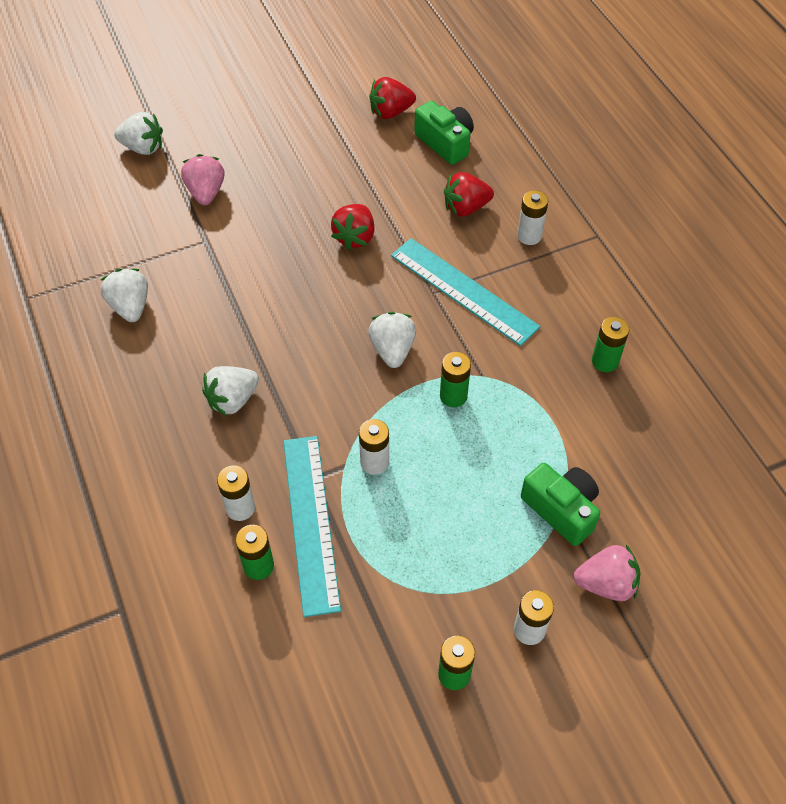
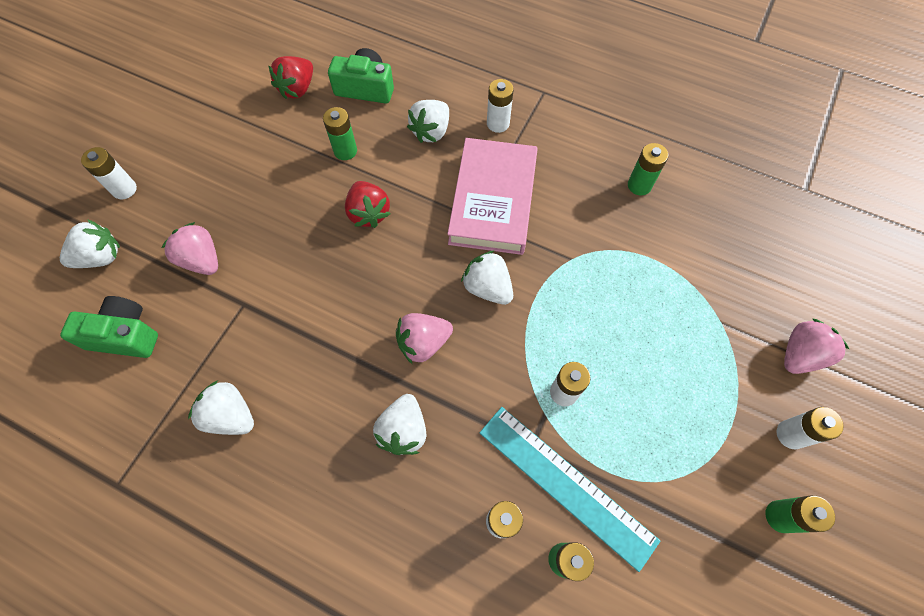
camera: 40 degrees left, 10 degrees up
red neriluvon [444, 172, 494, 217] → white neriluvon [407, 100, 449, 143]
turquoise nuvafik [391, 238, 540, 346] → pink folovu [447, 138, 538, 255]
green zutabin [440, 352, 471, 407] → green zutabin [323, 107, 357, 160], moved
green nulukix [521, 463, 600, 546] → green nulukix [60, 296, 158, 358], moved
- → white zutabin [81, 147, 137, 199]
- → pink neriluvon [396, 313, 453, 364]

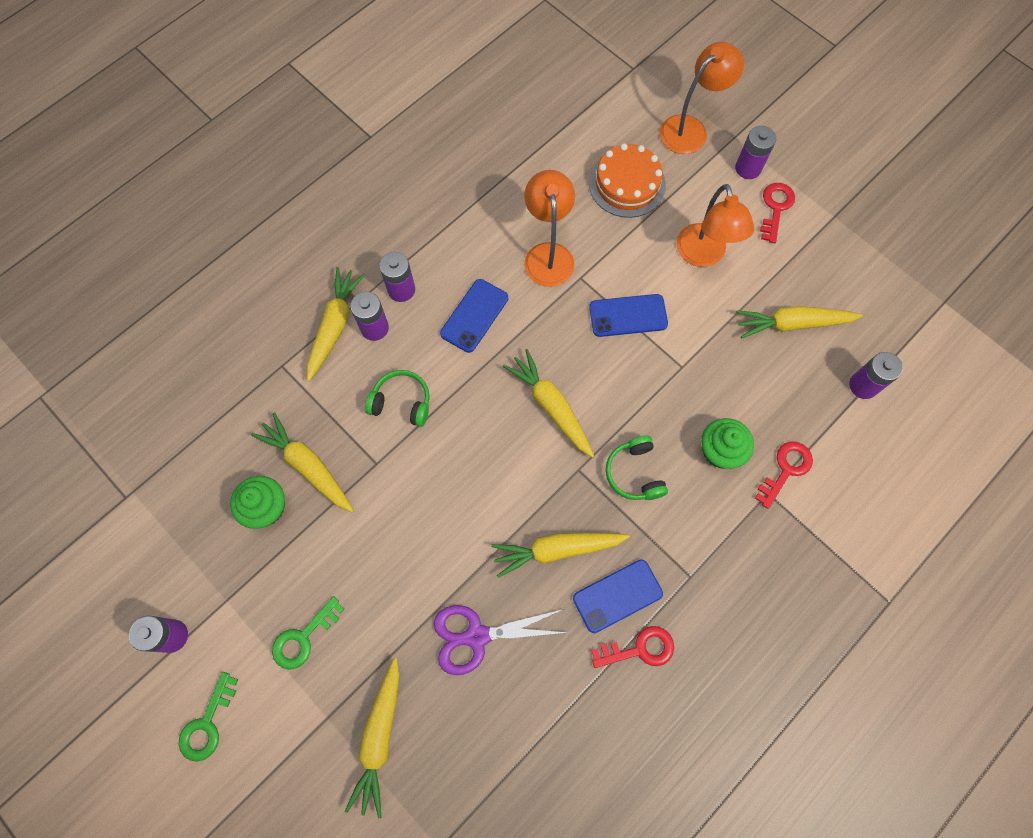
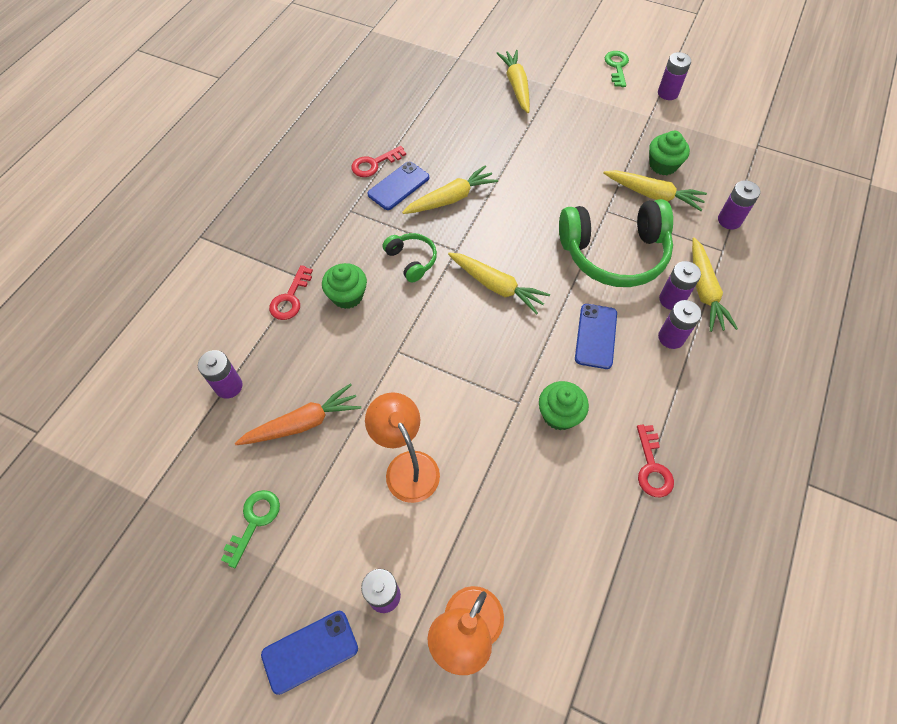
camera: 160 degrees right, 10 degrees down
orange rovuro [589, 143, 666, 218] → -
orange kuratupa [524, 170, 575, 287] → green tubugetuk [539, 381, 589, 430]
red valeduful [760, 183, 795, 243] → red valeduful [637, 425, 674, 497], moved
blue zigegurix [589, 294, 668, 337] → blue zigegurix [261, 611, 358, 695], moved
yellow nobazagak [736, 306, 863, 338] → orange nobazagak [235, 383, 361, 445]
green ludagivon [365, 370, 430, 427] → green ludagivon [559, 199, 673, 287], x2.09
green valeduful [272, 596, 344, 670] → green valeduful [221, 490, 280, 568], moved
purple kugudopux [434, 605, 568, 675] → -
- → purple zutabin [718, 180, 760, 229]

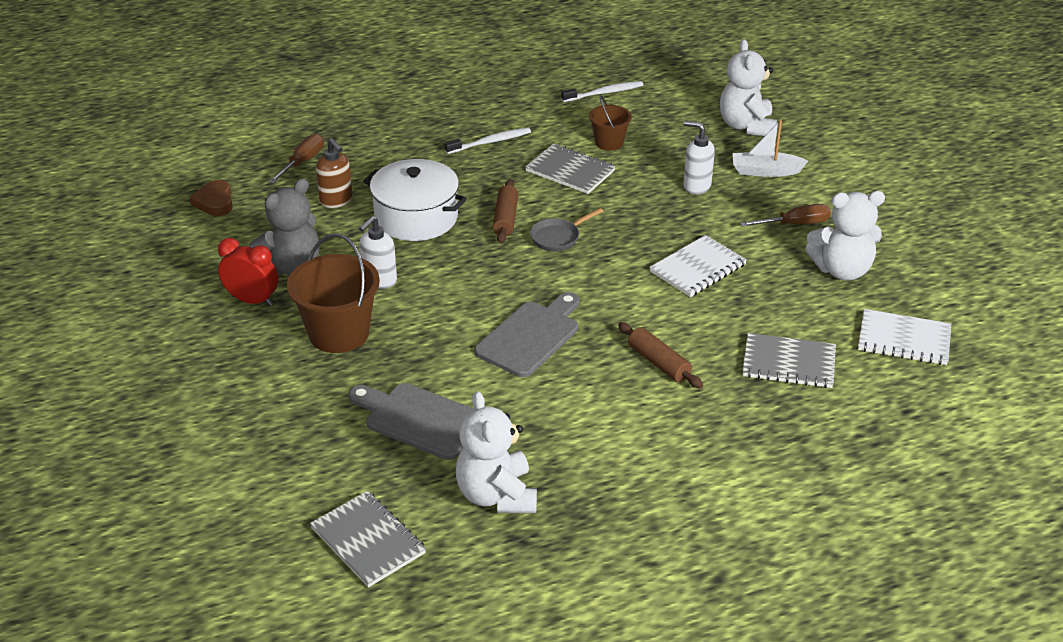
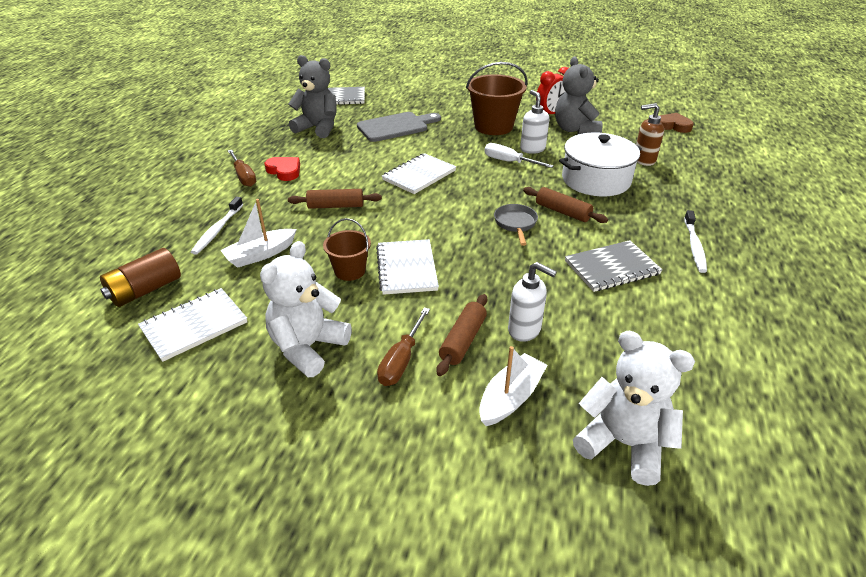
camera: 125 degrees right, 0 degrees up
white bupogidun [561, 81, 643, 102] → white bupogidun [191, 197, 243, 255], moved
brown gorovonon [589, 96, 632, 150] → brown gorovonon [323, 218, 371, 281], moved
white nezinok [683, 121, 715, 195] → white nezinok [508, 262, 557, 342], 60 degrees clockwise
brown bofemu [268, 134, 324, 183] → brown bofemu [228, 150, 256, 187], moved
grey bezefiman [475, 292, 580, 377] → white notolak [382, 153, 456, 194]
grey notolak [742, 333, 836, 388] → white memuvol [220, 199, 297, 268]
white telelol [456, 391, 537, 513] → grey telelol [288, 55, 337, 138]
- → white bofemu [484, 143, 554, 168]
- → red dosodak [265, 157, 300, 181]
- → brown zutabin [100, 248, 181, 307]
- → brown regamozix [437, 294, 487, 376]

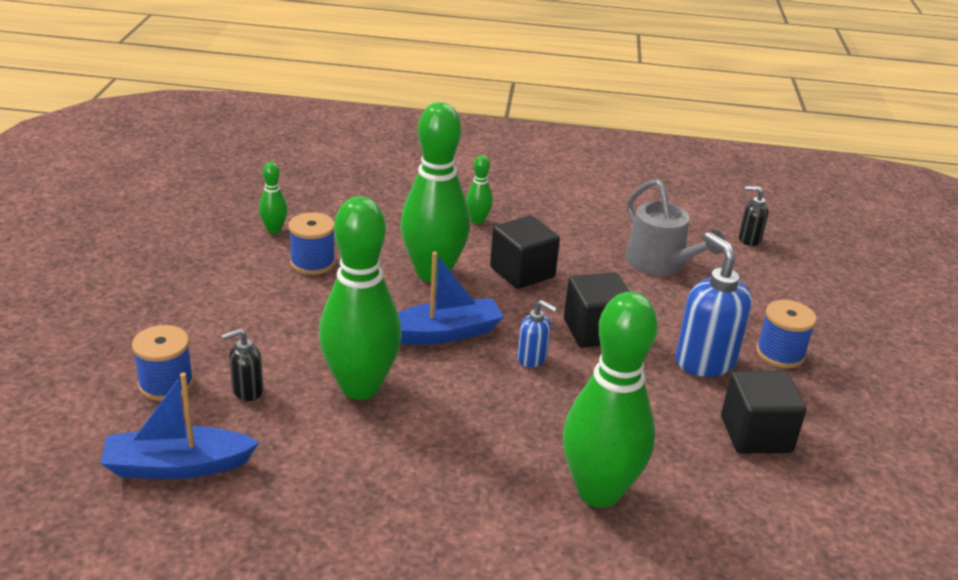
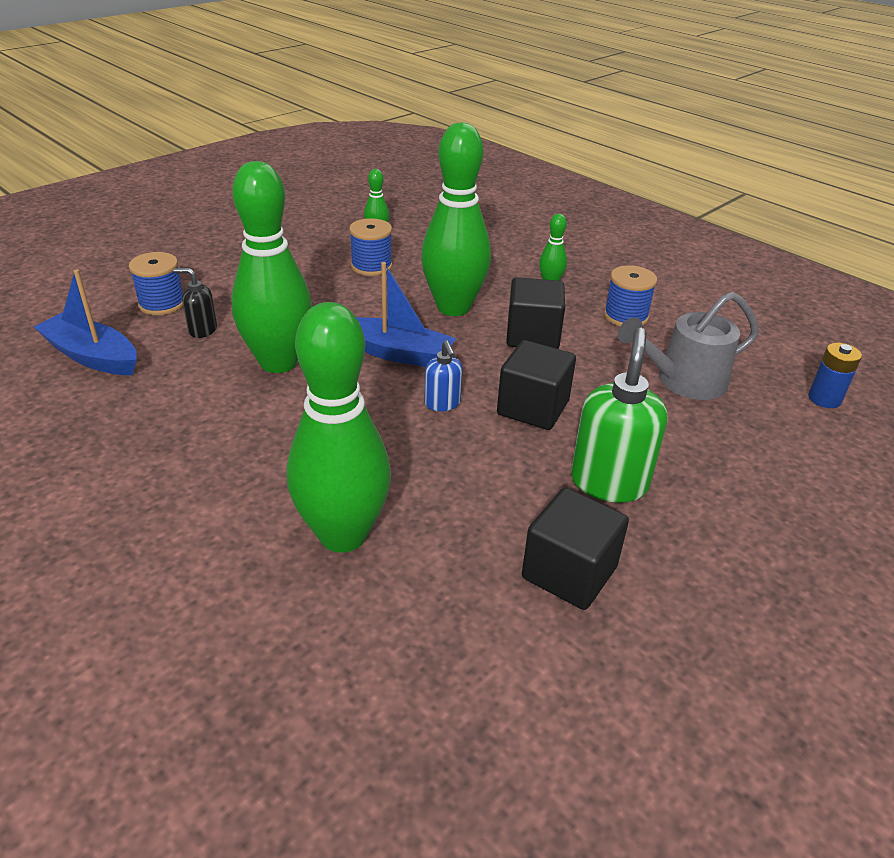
camera: 40 degrees right, 5 degrees up
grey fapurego [625, 179, 725, 276] → grey fapurego [618, 292, 759, 400], 60 degrees clockwise
black nezinok [739, 186, 769, 246] → blue zutabin [808, 343, 862, 408]
blue nezinok [675, 232, 752, 377] → green nezinok [571, 328, 668, 503]
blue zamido [756, 300, 817, 368] → blue zamido [604, 265, 657, 327], moved

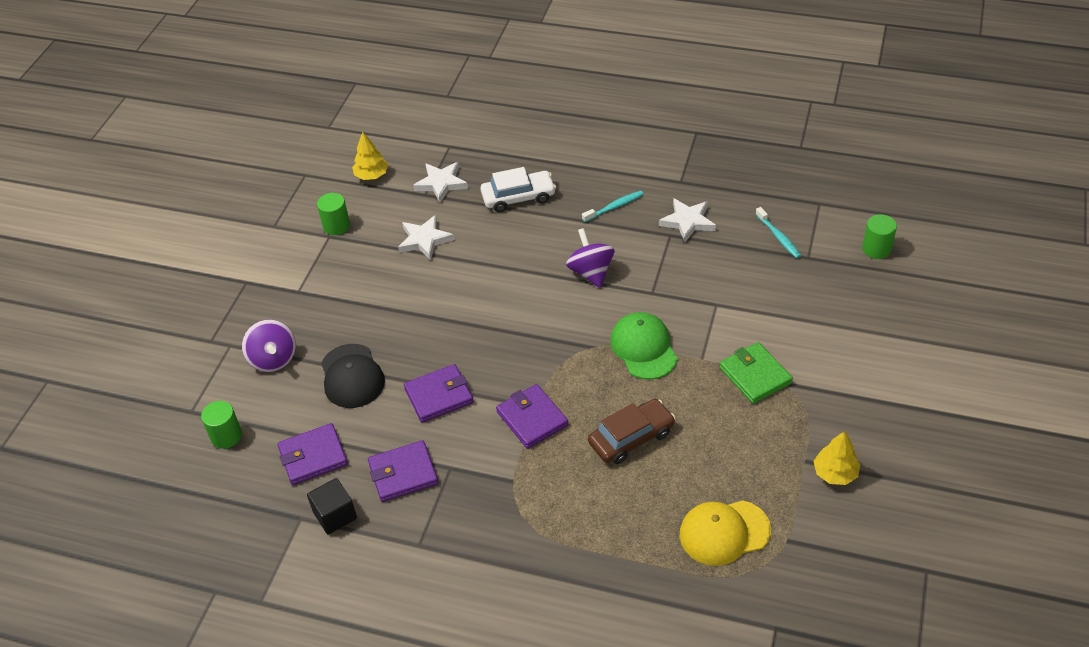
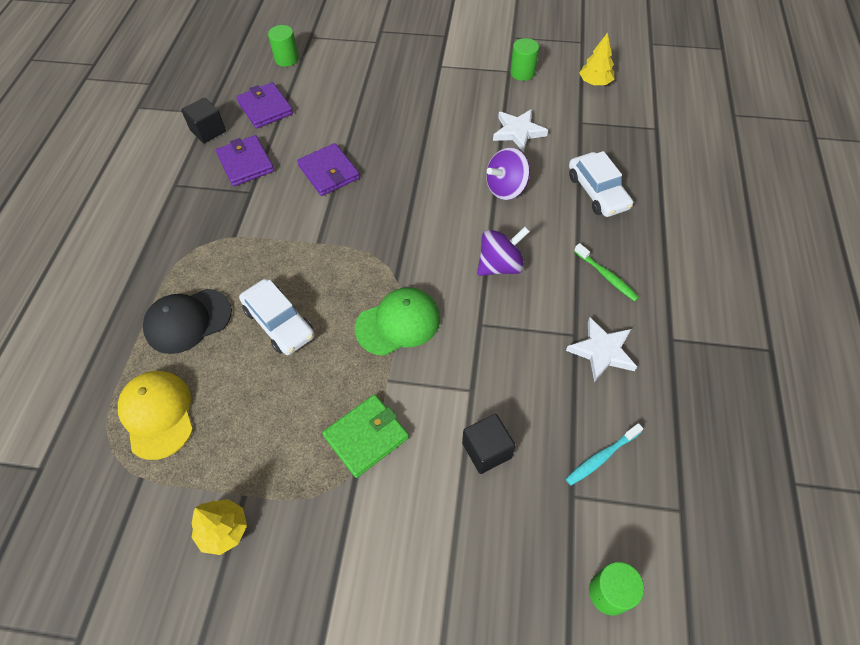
camera: 80 degrees right, 10 degrees up
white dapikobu [413, 162, 468, 203] → -
turquoise bupogidun [582, 191, 644, 222] → green bupogidun [574, 243, 639, 302]
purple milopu [242, 319, 296, 372] → purple milopu [486, 147, 530, 200], moved
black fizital [321, 344, 385, 408] → black fizital [143, 289, 232, 354], moved
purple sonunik [496, 384, 569, 449] → -
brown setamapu [588, 399, 675, 464] → white setamapu [239, 279, 315, 355]
- → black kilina [462, 414, 516, 474]

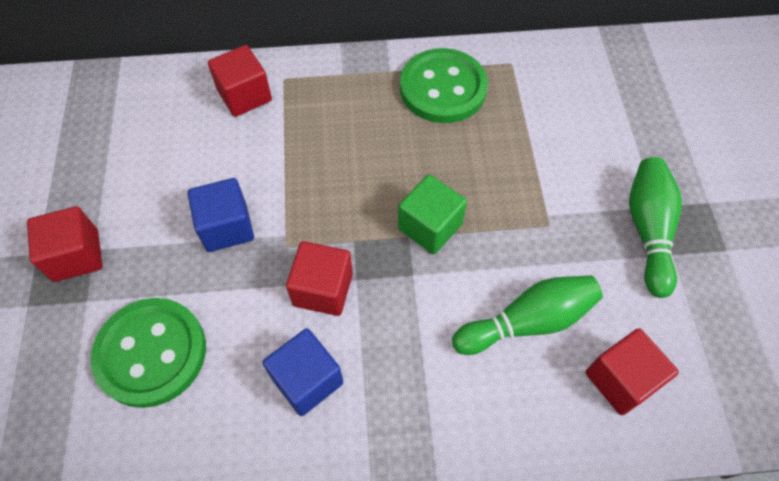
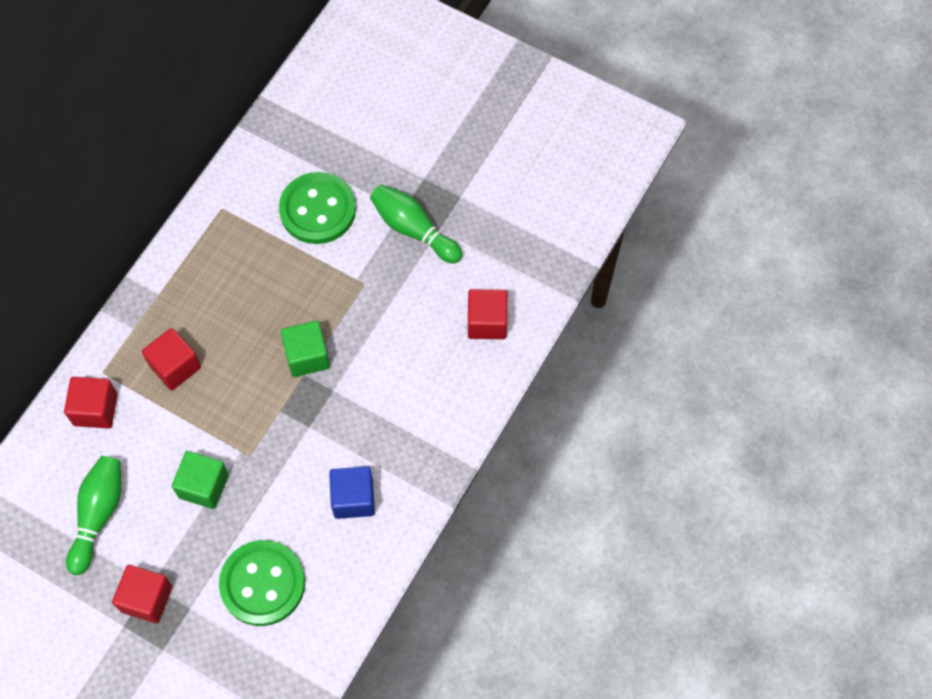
camera: 55 degrees left, 5 degrees up
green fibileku [400, 48, 488, 123] → green fibileku [279, 172, 356, 244], moved
blue kilina [187, 178, 254, 252] → green kilina [172, 451, 229, 509]
red kilina [286, 241, 353, 316] → red kilina [142, 328, 201, 390], moved
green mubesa [452, 275, 603, 355] → green mubesa [66, 456, 121, 575], moved

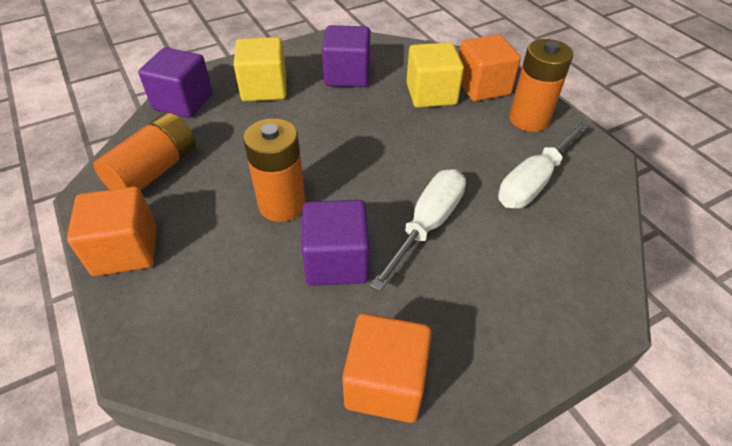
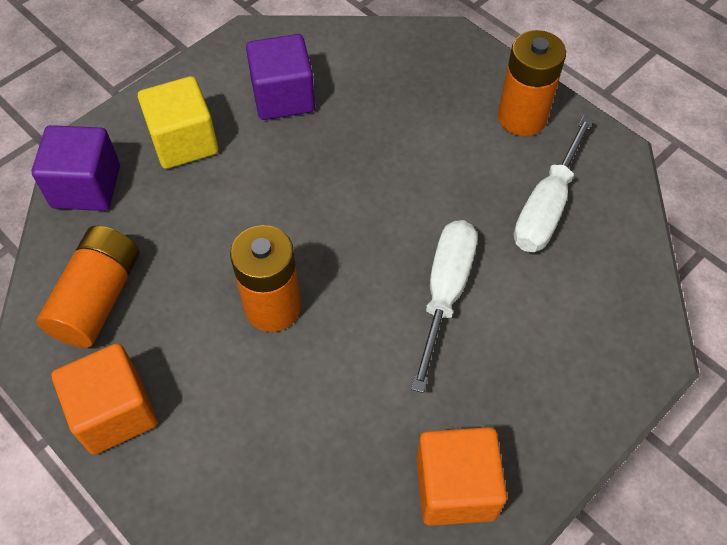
camera: 15 degrees left, 10 degrees up
orange kilina [459, 34, 521, 102] → -
yellow kilina [406, 42, 464, 108] → -
purple kilina [301, 200, 369, 286] → -

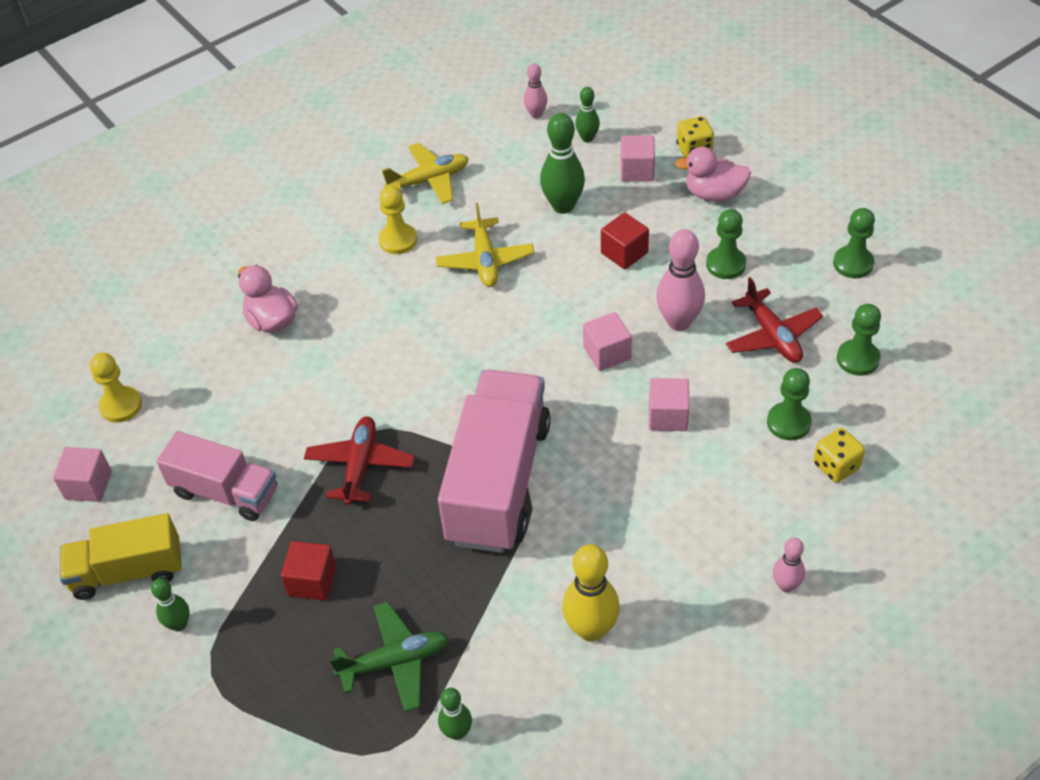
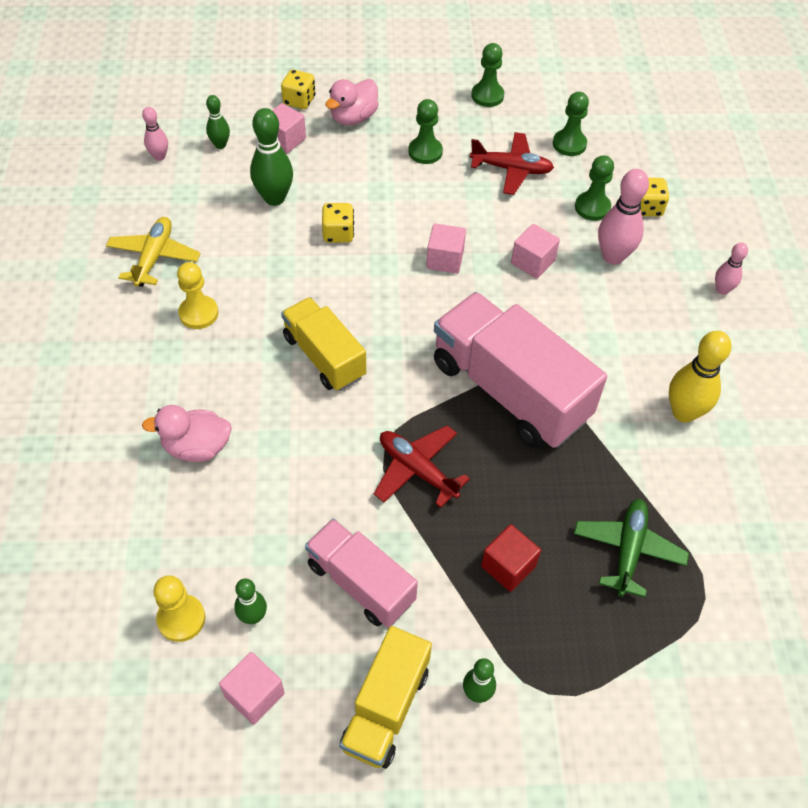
camera: 60 degrees left, 5 degrees up
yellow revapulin [436, 203, 535, 287] → -
red kilina [601, 212, 649, 269] → -
pink mubesa [656, 229, 705, 331] → pink mubesa [598, 169, 649, 265], moved
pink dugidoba [156, 431, 277, 521] → pink dugidoba [305, 518, 418, 628], 105 degrees counterclockwise
green mubesa [438, 688, 472, 740] → green mubesa [234, 578, 267, 624], moved
- → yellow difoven [322, 203, 354, 243]
- → yellow dugidoba [281, 297, 366, 391]

